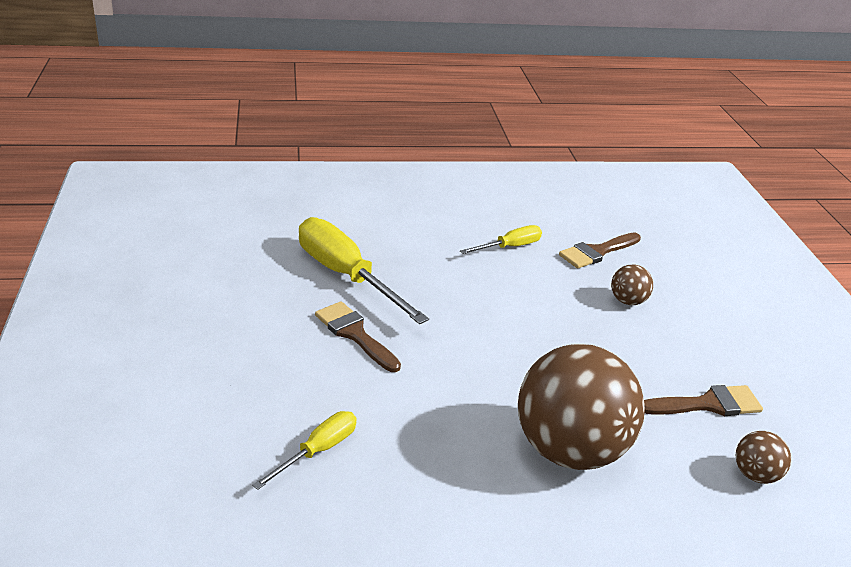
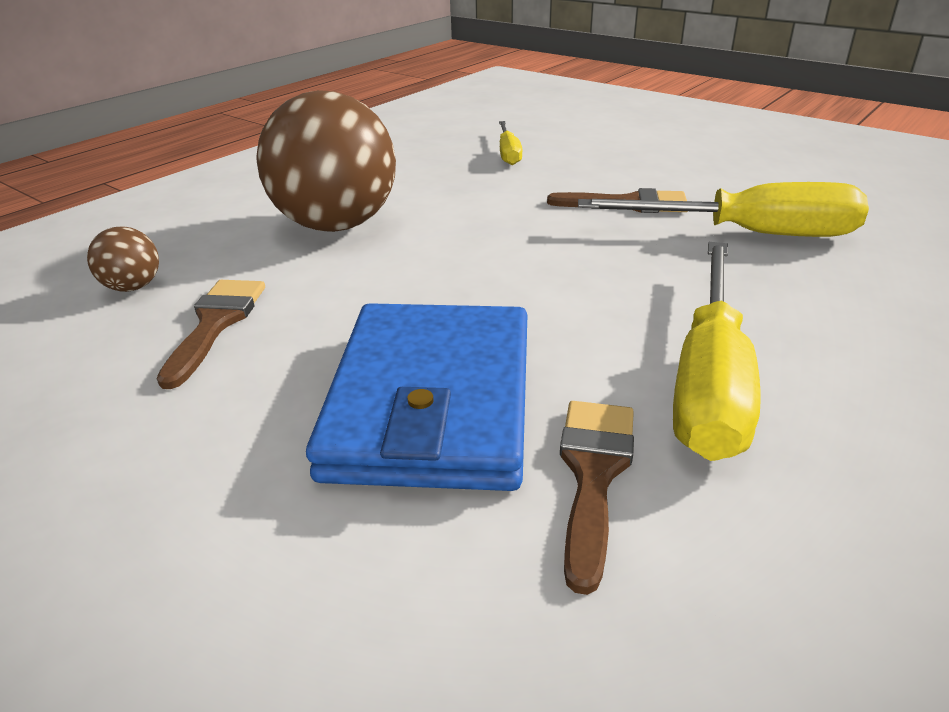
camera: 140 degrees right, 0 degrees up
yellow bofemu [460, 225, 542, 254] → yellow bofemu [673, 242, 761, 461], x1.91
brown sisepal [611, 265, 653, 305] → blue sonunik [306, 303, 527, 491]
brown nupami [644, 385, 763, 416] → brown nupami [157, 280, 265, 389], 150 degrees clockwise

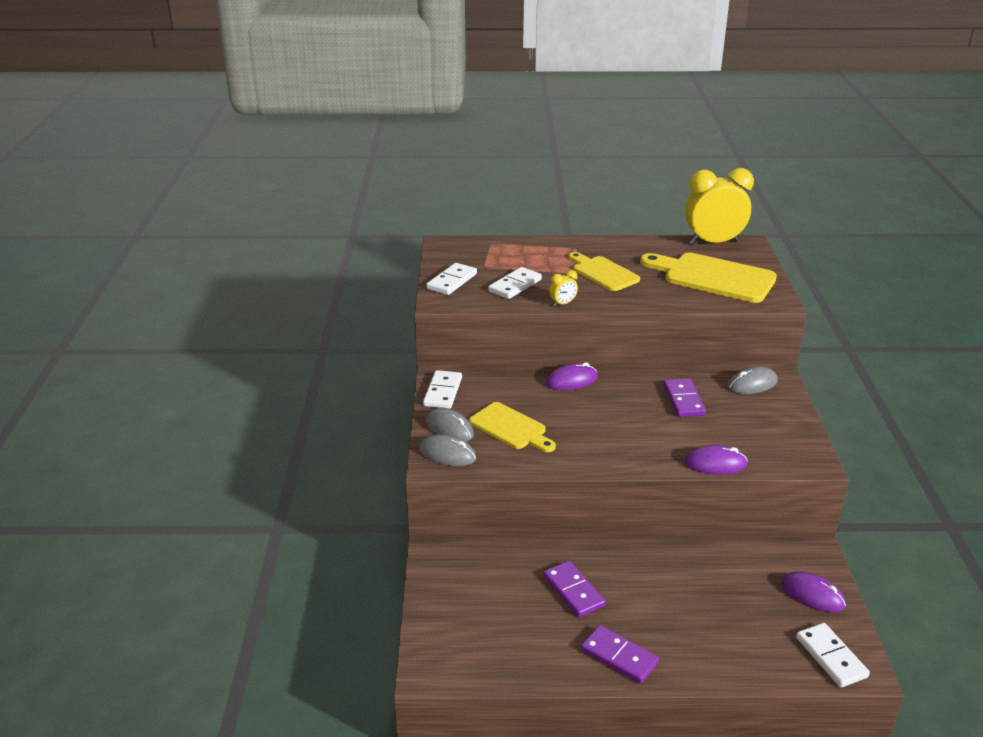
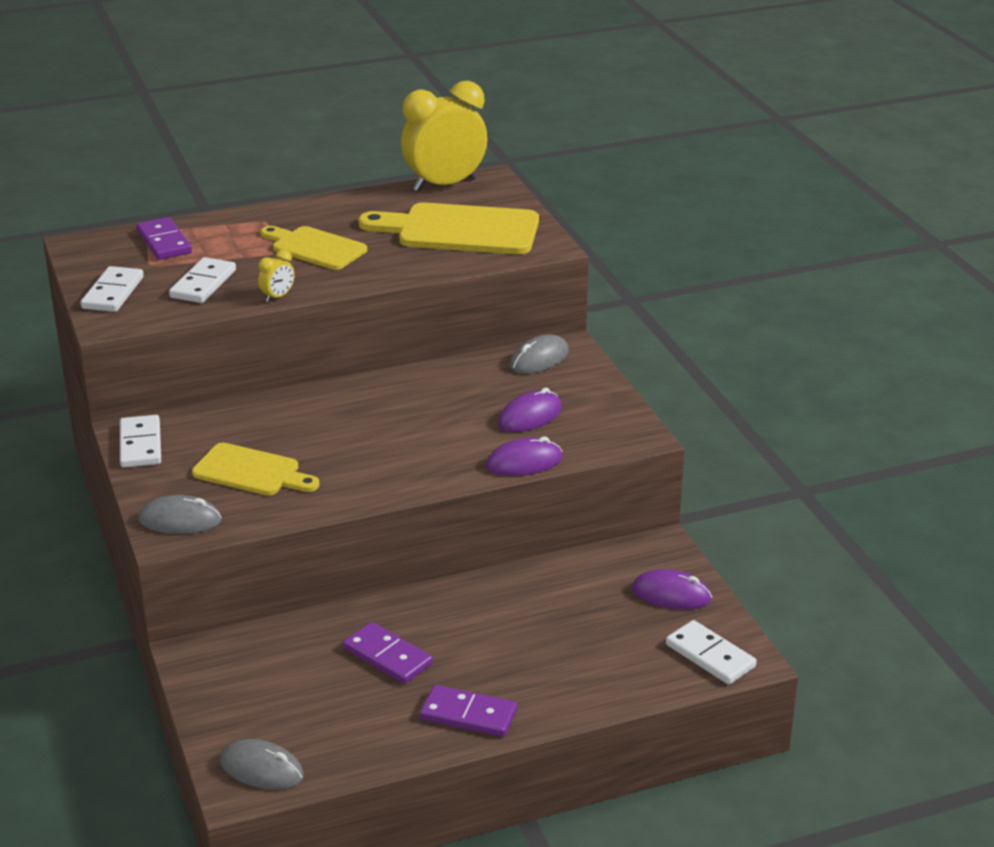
camera: 20 degrees left, 0 degrees up
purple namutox [546, 362, 598, 390] → purple namutox [498, 388, 562, 432], moved
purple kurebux [663, 378, 706, 417] → purple kurebux [136, 217, 192, 260], moved
grey namutox [426, 408, 474, 442] → grey namutox [220, 739, 304, 790], moved

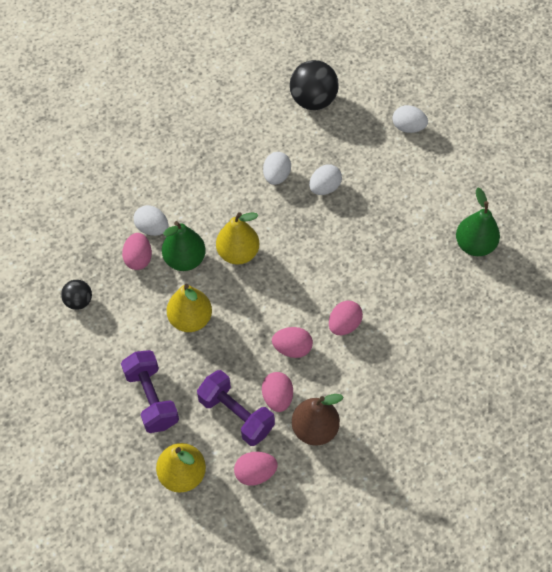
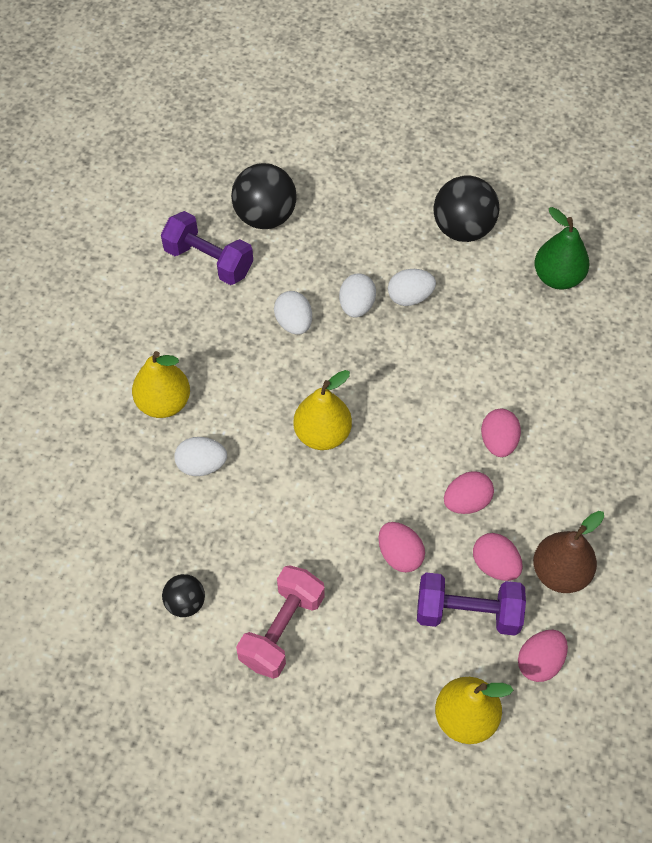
camera: 35 degrees left, 0 degrees up
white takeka [392, 105, 428, 133] → white takeka [388, 269, 436, 306], moved
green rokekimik [162, 221, 206, 271] → -
pink takeka [122, 233, 152, 270] → pink takeka [378, 522, 425, 573], moved
yellow rokekimik [167, 284, 212, 332] → yellow rokekimik [132, 351, 190, 418], moved
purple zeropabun [121, 350, 179, 433] → purple zeropabun [161, 211, 253, 285], moved
- → black sisepal [433, 176, 499, 242]
- → pink zeropabun [236, 565, 325, 679]

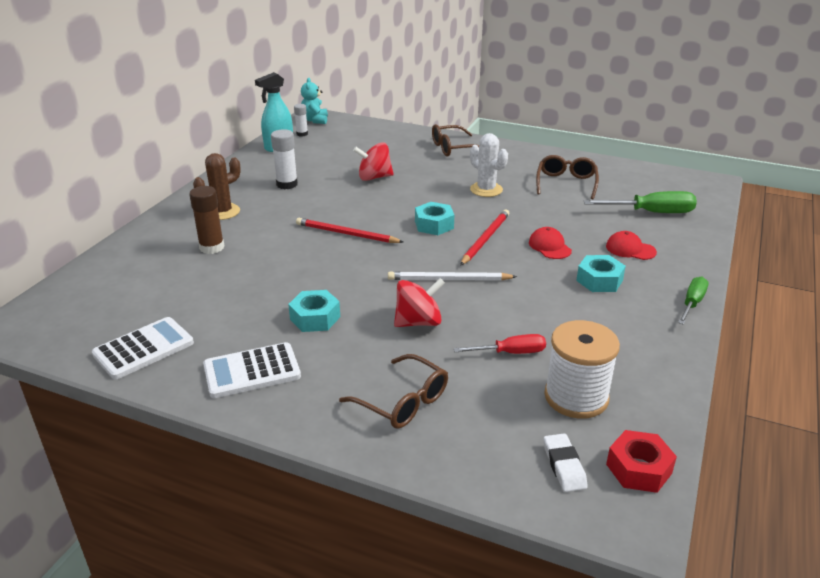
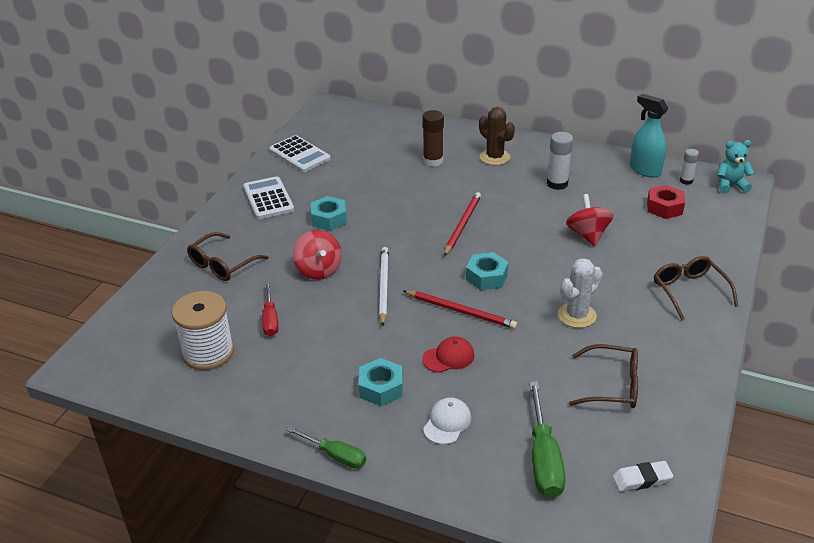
camera: 90 degrees right, 5 degrees up
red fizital [606, 231, 657, 260] → white fizital [423, 397, 471, 445]
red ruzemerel [606, 430, 677, 493] → red ruzemerel [647, 185, 685, 219], moved
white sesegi [544, 434, 588, 492] → white sesegi [612, 461, 673, 492], moved

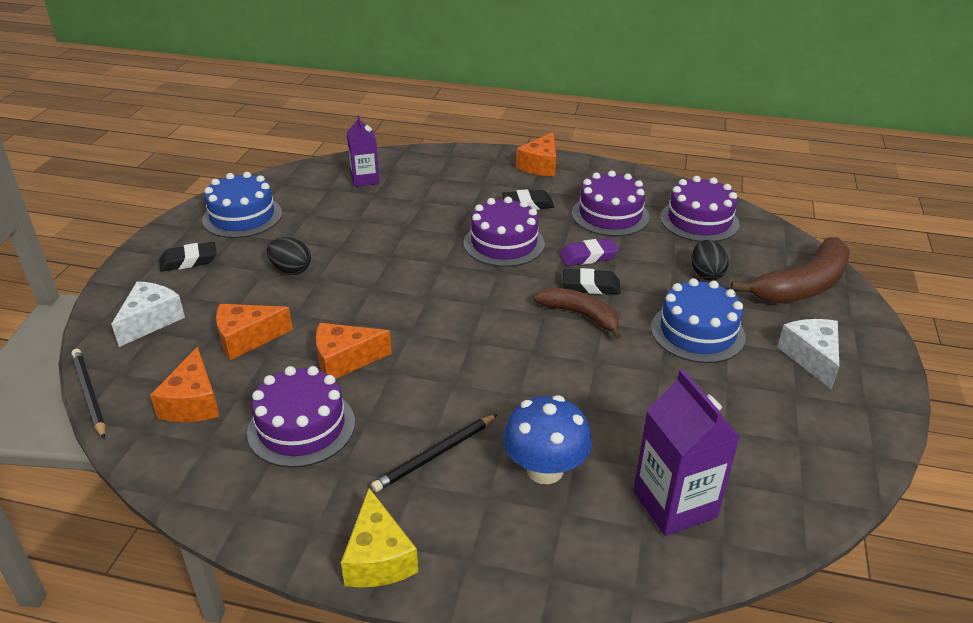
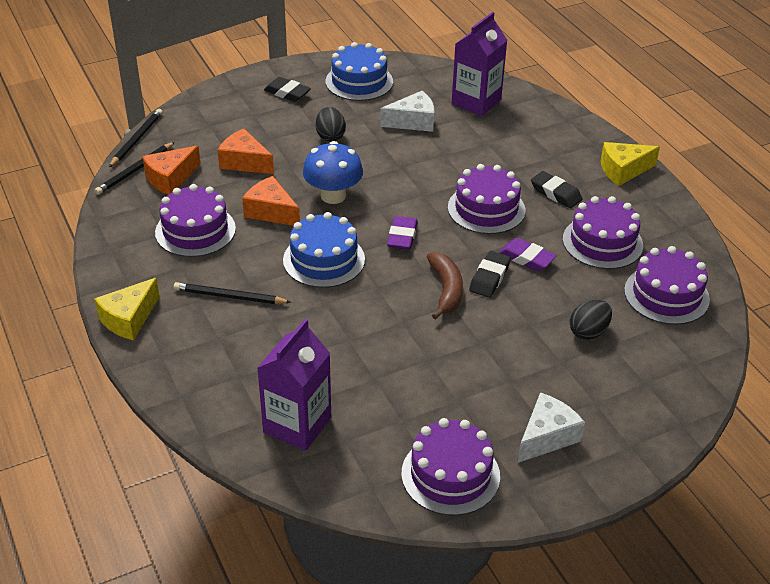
camera: 50 degrees right, 5 degrees up
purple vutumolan [347, 115, 380, 187] → purple vutumolan [452, 12, 508, 116], x1.52
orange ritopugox [516, 132, 556, 176] → yellow ritopugox [601, 142, 660, 186]
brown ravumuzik [731, 237, 850, 303] → -
black sesegi [563, 268, 621, 294] → black sesegi [469, 251, 511, 298], 60 degrees clockwise
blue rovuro [651, 278, 746, 363] → blue rovuro [283, 212, 365, 288], moved
white ritopugox [111, 281, 185, 347] → white ritopugox [380, 91, 434, 132], moved
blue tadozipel [503, 395, 592, 484] → blue tadozipel [303, 141, 363, 204], moved
- → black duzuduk [94, 142, 175, 195]
- → purple sesegi [387, 216, 418, 250]
- → purple rovuro [402, 418, 500, 516]

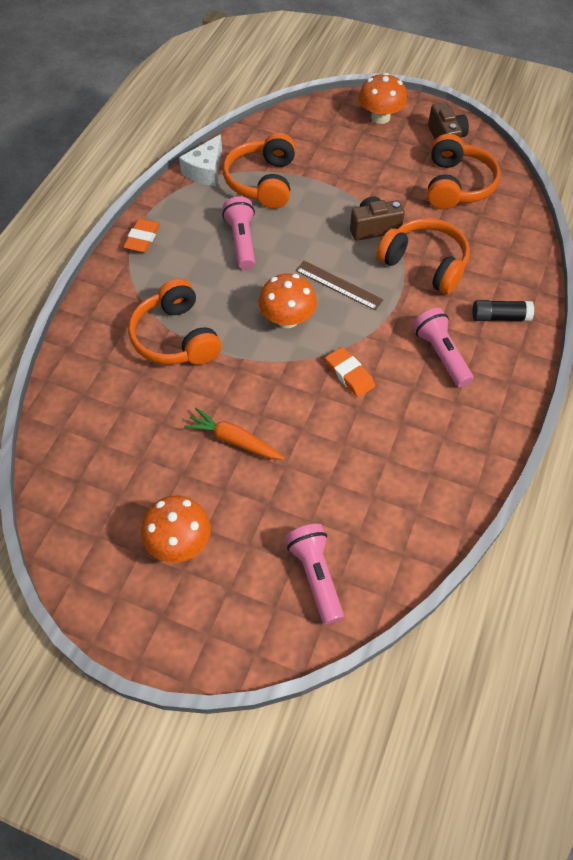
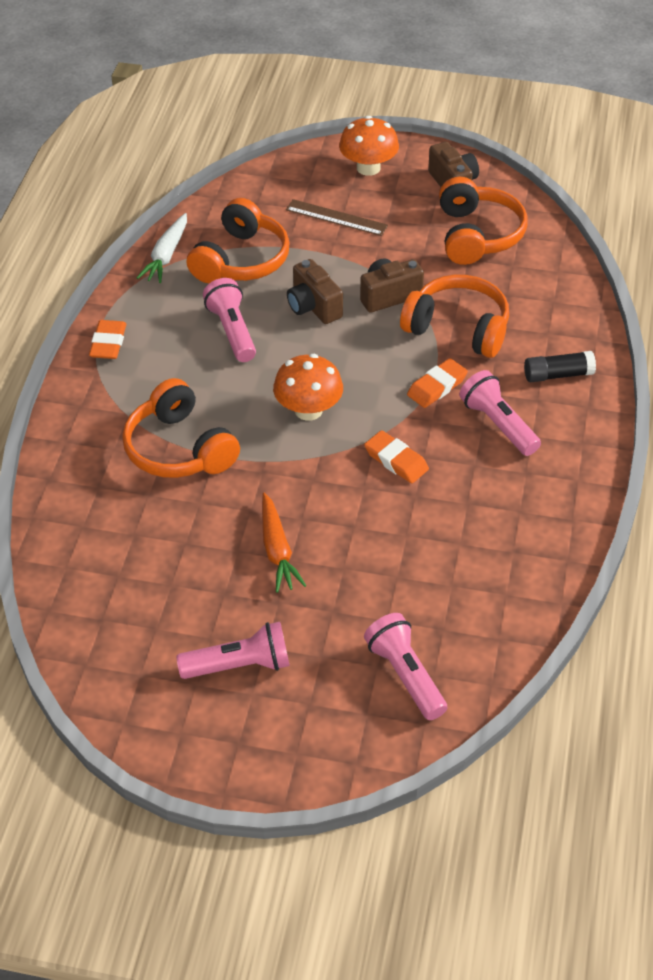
camera: 10 degrees left, 10 degrees down
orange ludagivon [223, 133, 296, 209] → orange ludagivon [187, 198, 289, 283], 150 degrees counterclockwise
white ritopugox [179, 134, 222, 186] → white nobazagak [137, 213, 187, 283]
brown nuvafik [295, 261, 384, 310] → brown nuvafik [286, 199, 388, 236], moved
orange nobazagak [184, 408, 284, 460] → orange nobazagak [262, 493, 306, 593], 120 degrees counterclockwise
orange tadozipel [141, 496, 211, 563] → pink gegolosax [176, 622, 290, 679]
- → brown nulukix [287, 259, 343, 324]
- → orange sesegi [407, 358, 468, 408]

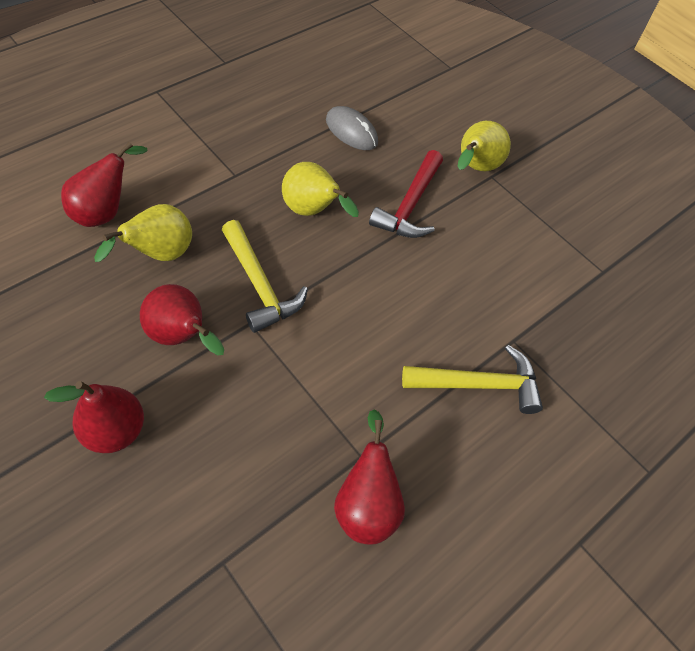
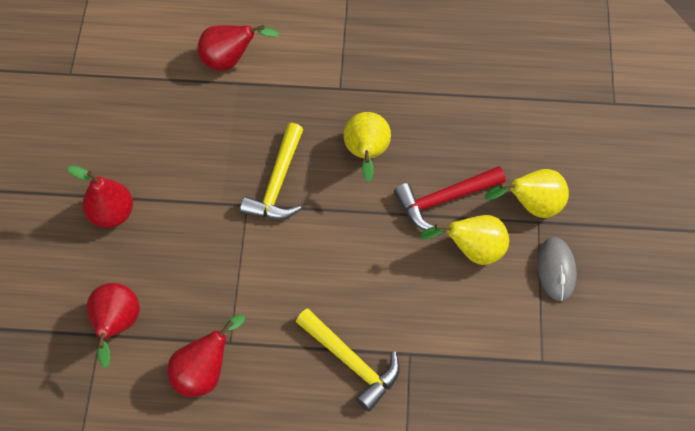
camera: 50 degrees right, 5 degrees up
grey namutox [326, 106, 378, 150] → grey namutox [537, 237, 577, 301], moved
yellow rokekimik [94, 204, 192, 262] → yellow rokekimik [420, 215, 509, 265], moved
red rokekimik [140, 284, 224, 355] → red rokekimik [87, 283, 140, 368], moved

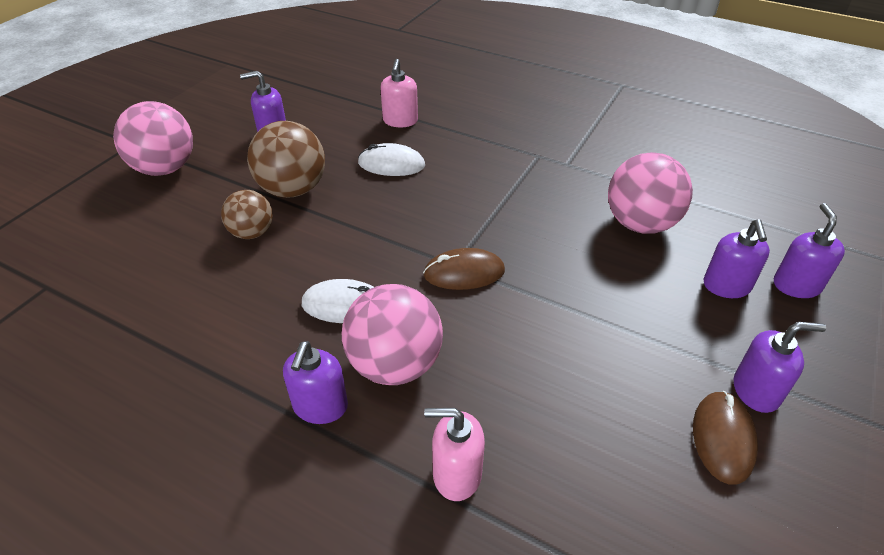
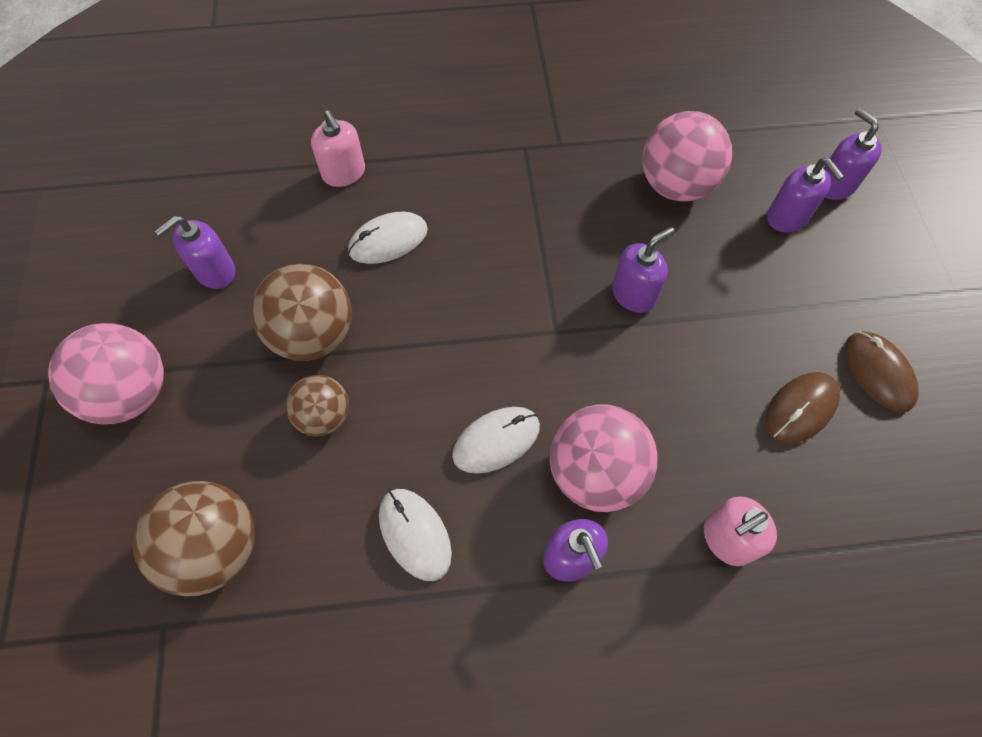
camera: 35 degrees left, 20 degrees up
brown namutox [423, 248, 505, 290] → brown namutox [765, 372, 840, 444], moved
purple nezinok [734, 322, 826, 413] → purple nezinok [612, 227, 674, 313], moved
- → brown sisepal [133, 481, 255, 597]
- → white namutox [379, 489, 452, 581]

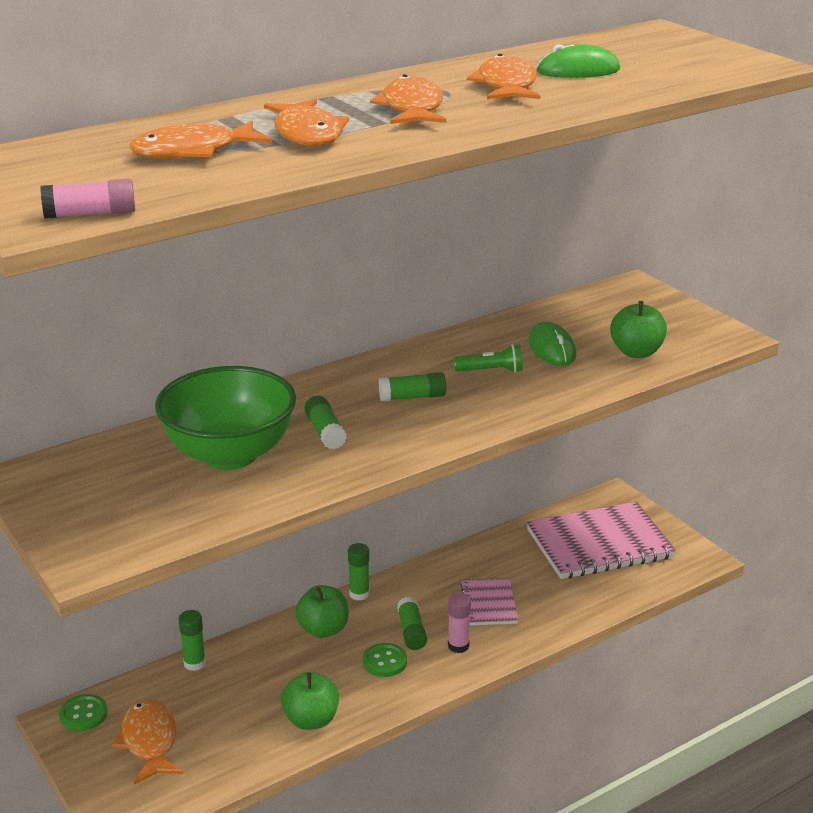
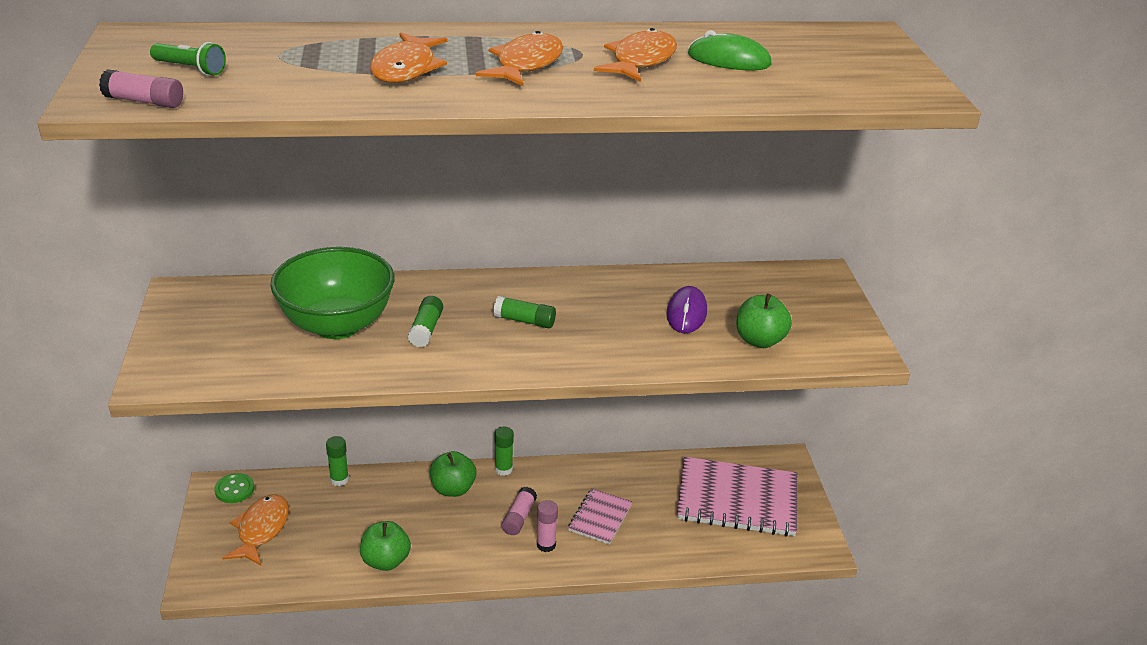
camera: 25 degrees right, 5 degrees up
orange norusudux [130, 121, 272, 158] → -
green namutox [529, 322, 576, 366] → purple namutox [666, 286, 707, 333]
green gegolosax [454, 344, 523, 373] → green gegolosax [150, 42, 226, 76], moved
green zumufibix [397, 597, 427, 650] → pink zumufibix [502, 487, 537, 535]
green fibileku [363, 643, 407, 677] → -

